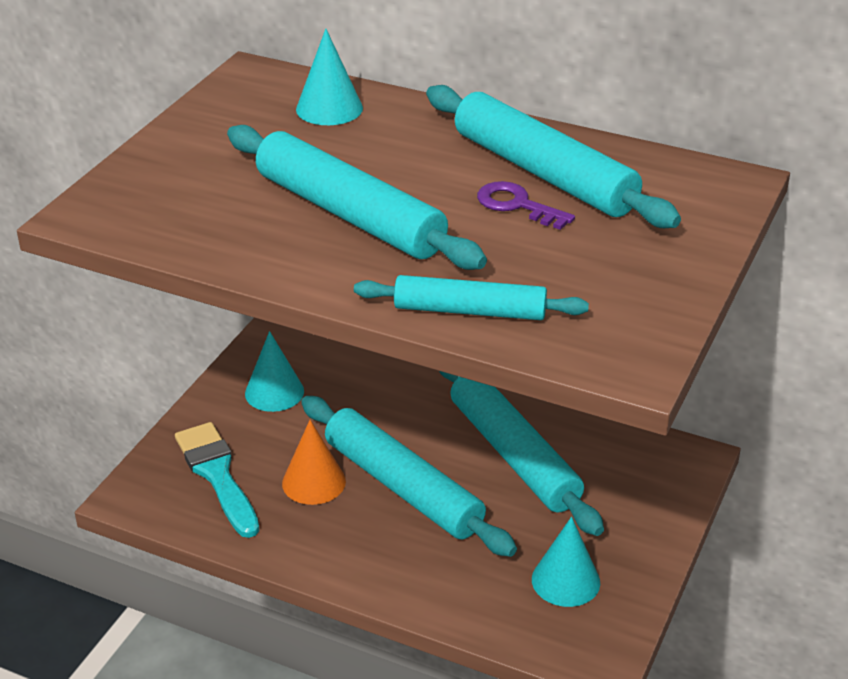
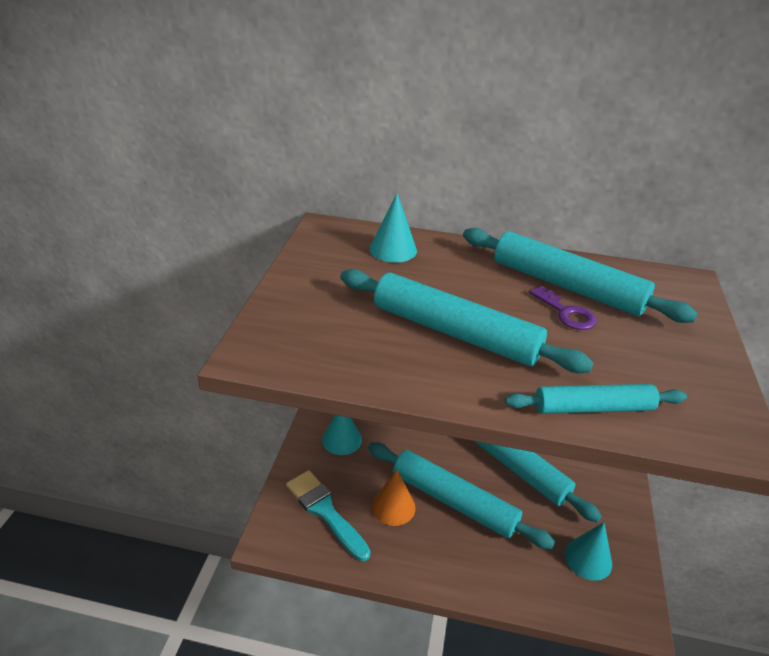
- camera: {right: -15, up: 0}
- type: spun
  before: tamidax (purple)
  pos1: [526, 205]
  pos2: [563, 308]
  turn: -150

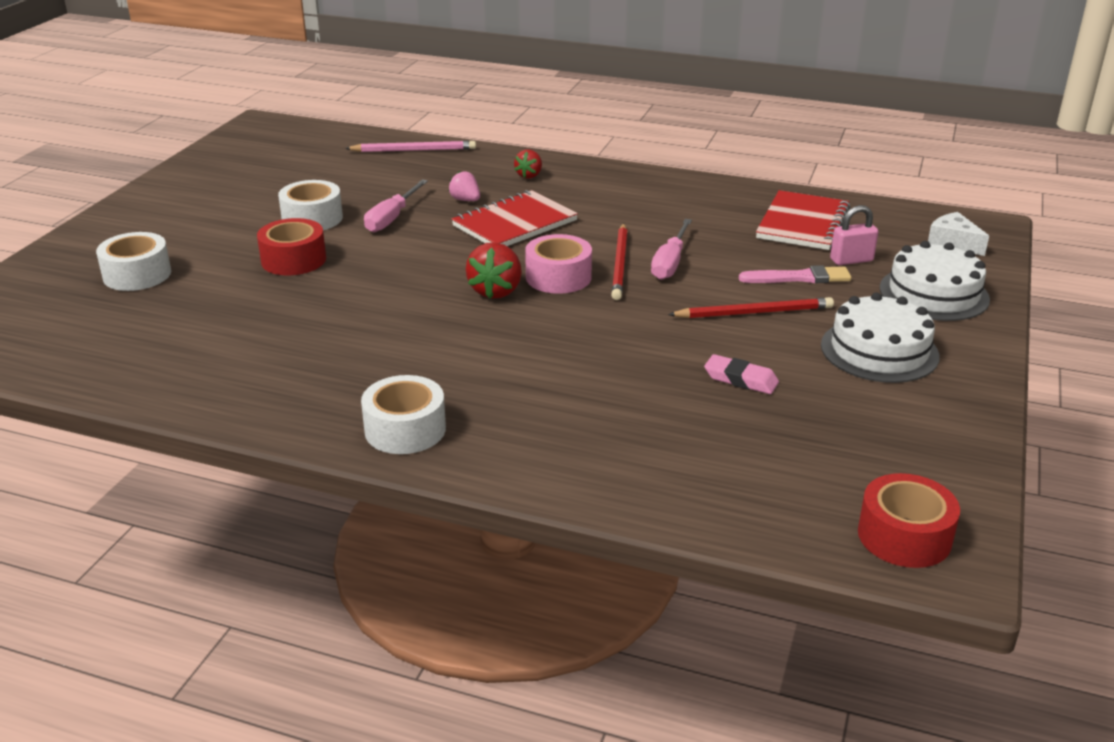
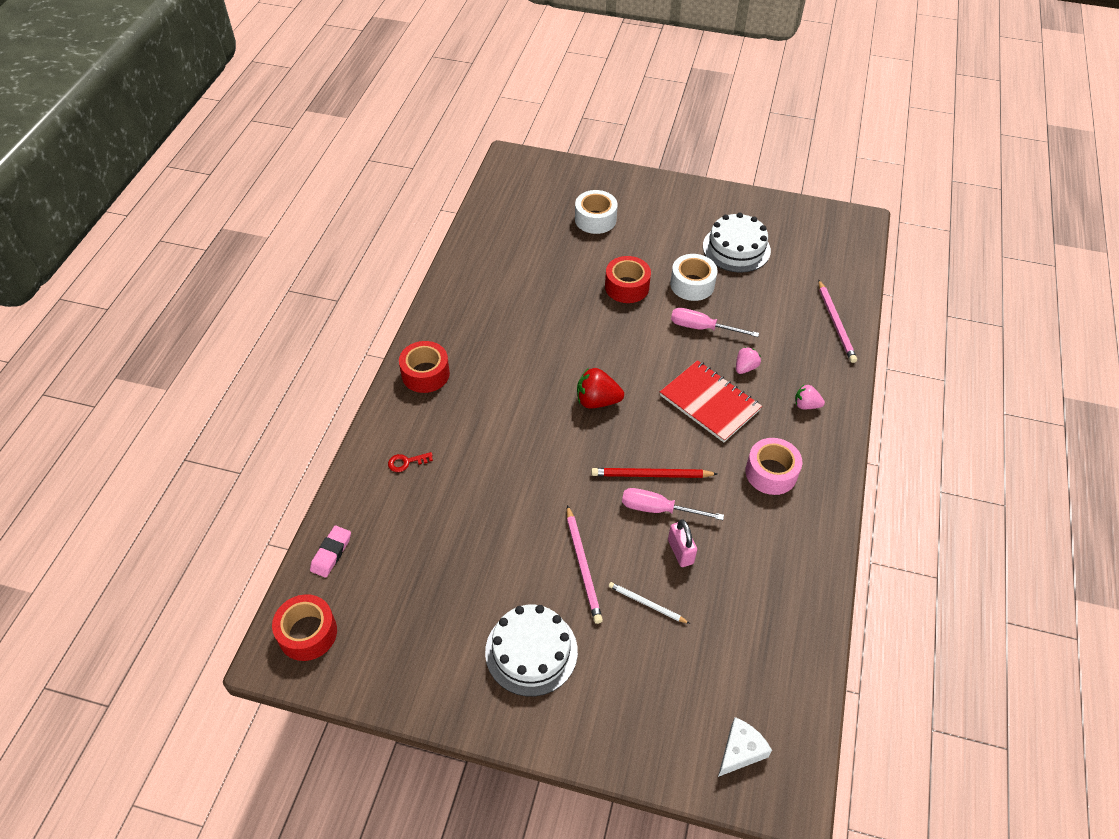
- camera: {right: 85, up: 20}
- type: missing
  before: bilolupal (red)
  pos1: [803, 220]
- type: appeared
  after: tamidax (red)
  pos2: [410, 462]
- type: relocated
  before: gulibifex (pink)
  pos1: [558, 264]
  pos2: [773, 466]
- type: relocated
  before: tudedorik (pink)
  pos1: [741, 374]
  pos2: [330, 552]
- type: relocated
  before: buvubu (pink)
  pos1: [854, 235]
  pos2: [682, 543]
- type: relocated
  before: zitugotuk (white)
  pos1: [935, 281]
  pos2: [737, 242]
- type: exchanged
  before: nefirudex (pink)
  after: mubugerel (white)
  pos1: [795, 274]
  pos2: [649, 603]
- type: colour
  before: gulibifex (white)
  after: gulibifex (red)
  pos1: [403, 414]
  pos2: [424, 367]
- type: colour
  before: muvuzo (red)
  after: muvuzo (pink)
  pos1: [528, 164]
  pos2: [810, 397]
- type: colour
  before: mubugerel (red)
  after: mubugerel (pink)
  pos1: [751, 307]
  pos2: [585, 564]

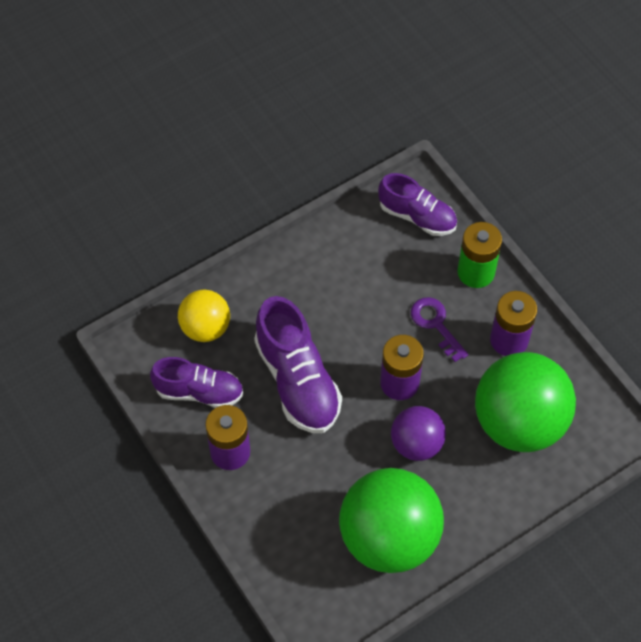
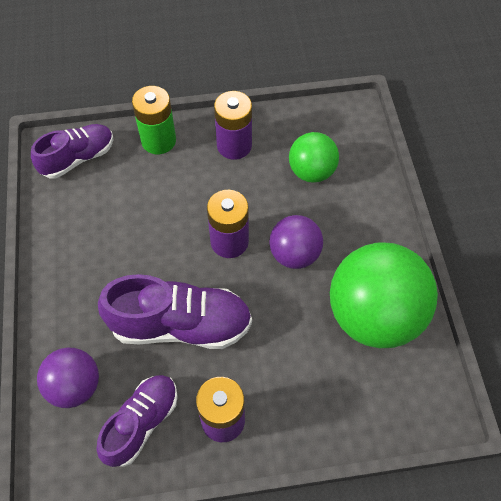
- camera: {right: -65, up: 0}
- type: missing
  before: tamidax (purple)
  pos1: [439, 329]
- type: colour
  before: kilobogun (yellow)
  after: kilobogun (purple)
  pos1: [204, 316]
  pos2: [68, 378]
- type: size
  before: kilobogun (green)
  pos1: [525, 402]
  pos2: [314, 157]
  scale: 0.55

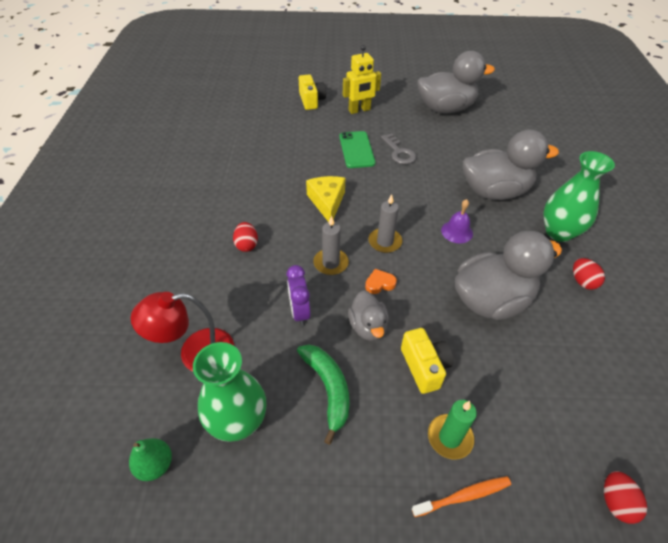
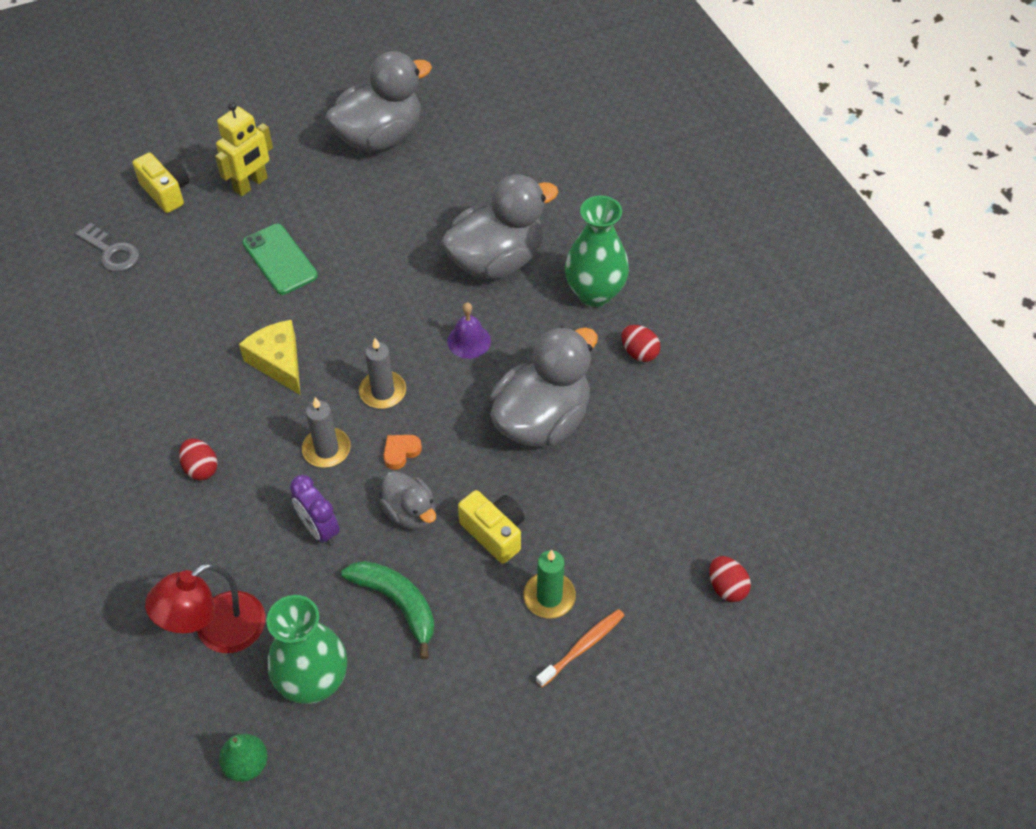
- camera: {right: -25, up: 5}
- type: relocated
  before: tamidax (grey)
  pos1: [399, 148]
  pos2: [107, 247]

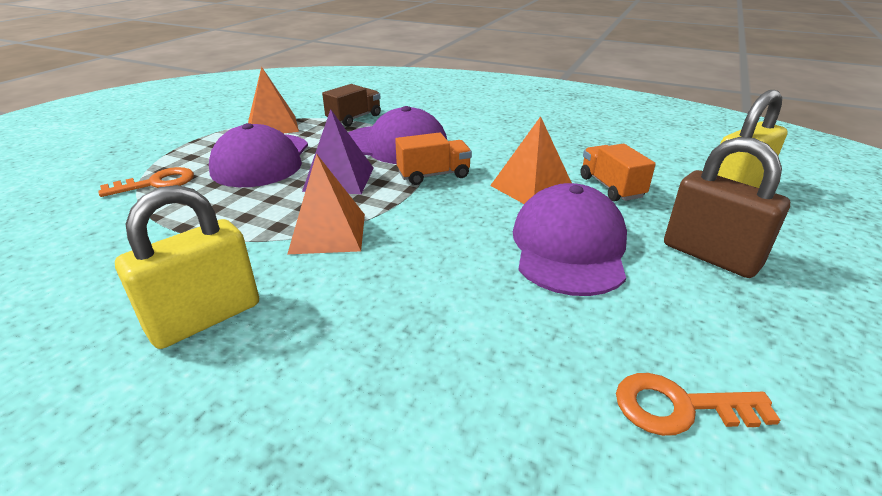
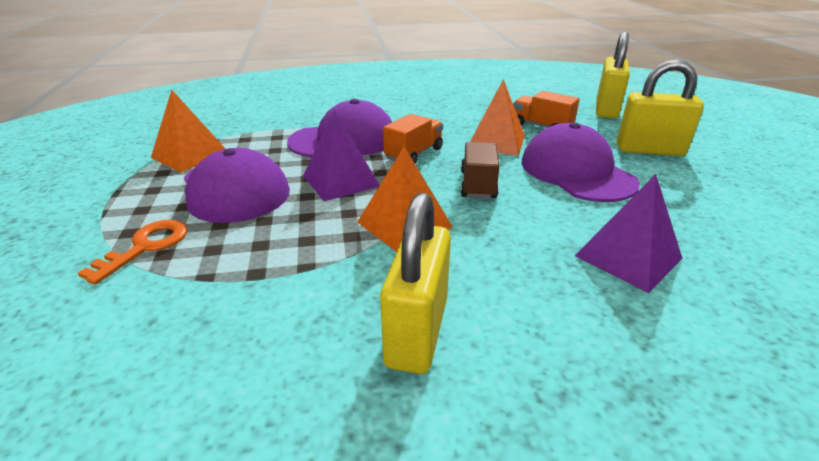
- camera: {right: -35, up: 0}
- type: missing
  before: tamidax (orange)
  pos1: [698, 404]
- type: appeared
  after: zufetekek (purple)
  pos2: [629, 233]
- type: relocated
  before: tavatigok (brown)
  pos1: [351, 105]
  pos2: [480, 170]
- type: colour
  before: buvubu (brown)
  after: buvubu (yellow)
  pos1: [727, 207]
  pos2: [660, 107]

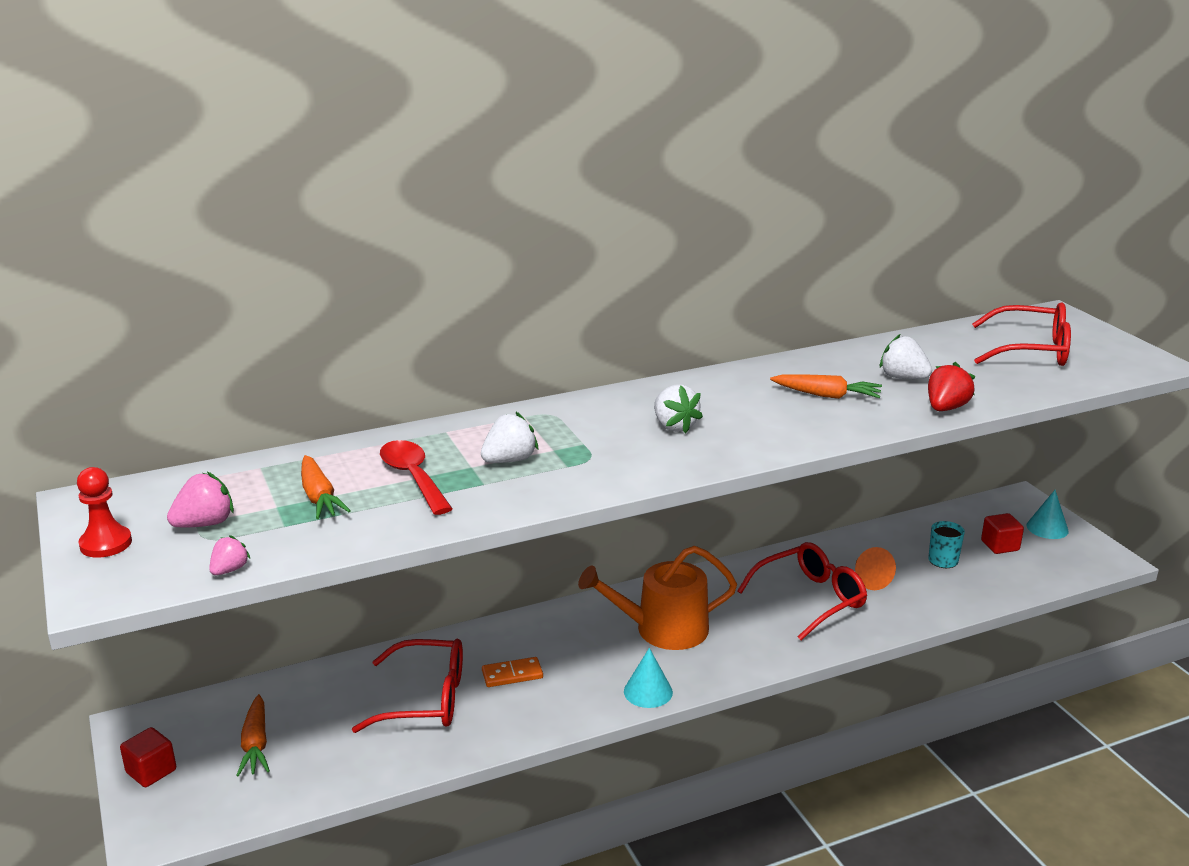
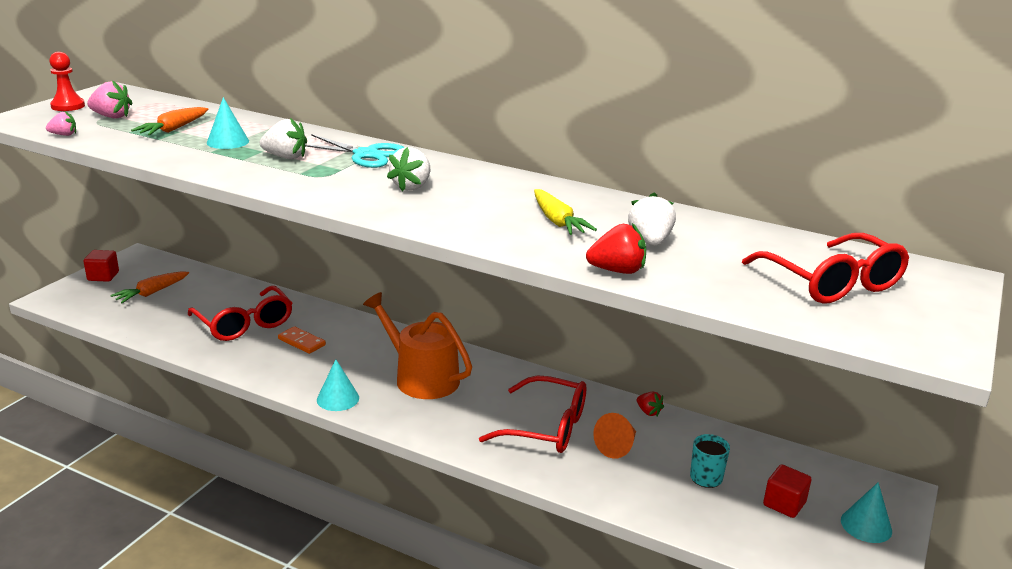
- camera: {right: 50, up: 0}
- type: appeared
  after: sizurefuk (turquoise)
  pos2: [355, 151]
- type: appeared
  after: muvuzo (red)
  pos2: [650, 404]
- type: exchanged
  before: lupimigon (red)
  after: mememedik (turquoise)
  pos1: [416, 477]
  pos2: [228, 123]
- type: colour
  before: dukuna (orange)
  after: dukuna (yellow)
  pos1: [826, 386]
  pos2: [565, 212]

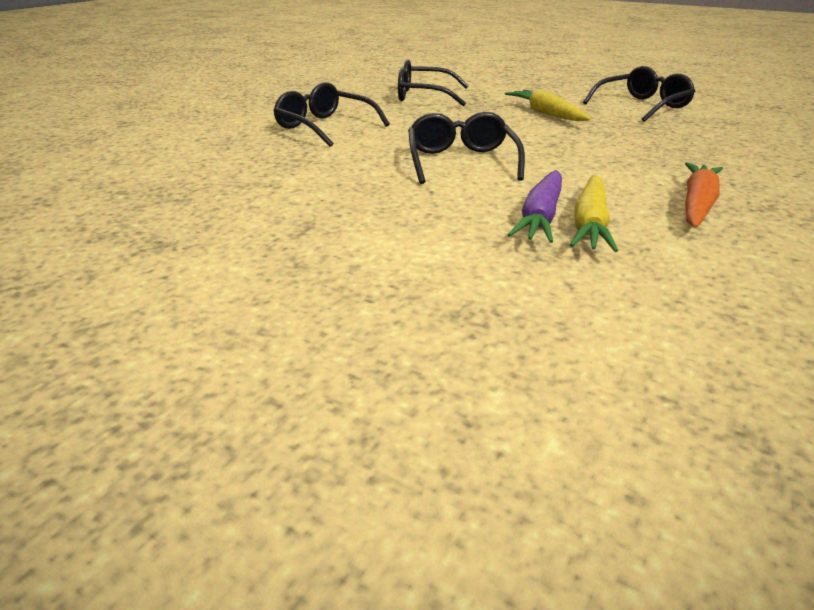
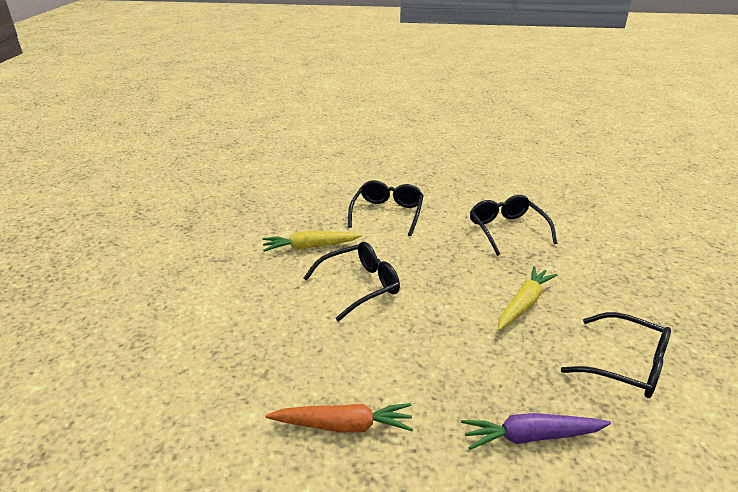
- camera: {right: 65, up: 0}
- type: relocated
  before: dukuna (purple)
  pos1: [535, 206]
  pos2: [536, 431]
- type: relocated
  before: dukuna (yellow)
  pos1: [594, 213]
  pos2: [312, 241]

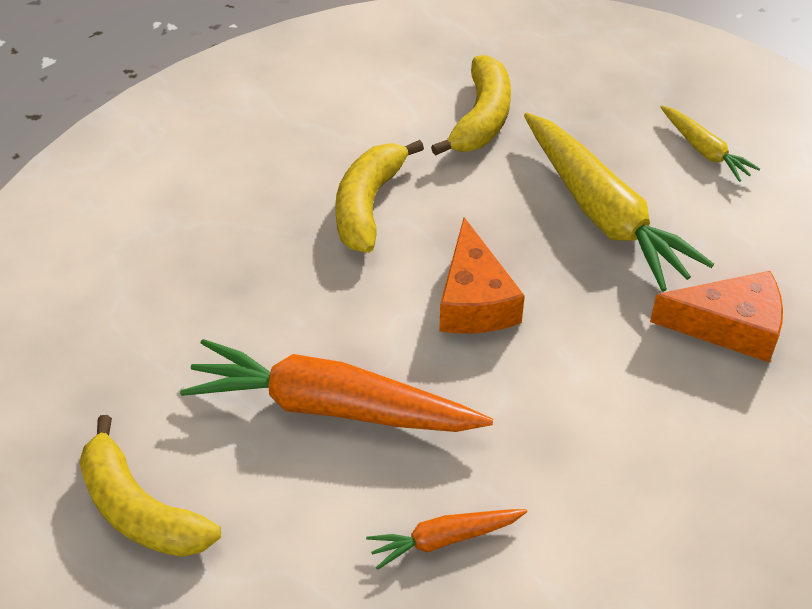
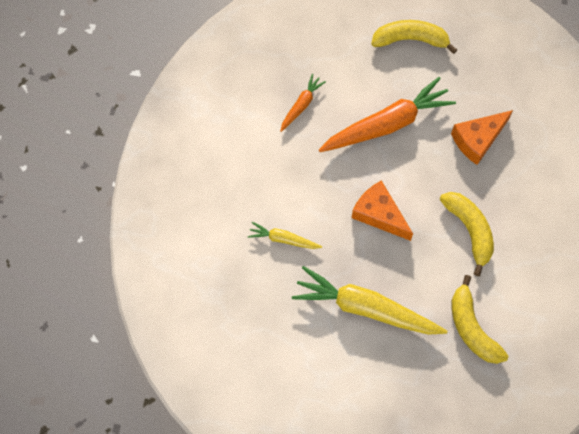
- camera: {right: 140, up: 20}
- type: relocated
  before: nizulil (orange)
  pos1: [716, 317]
  pos2: [482, 137]
- type: relocated
  before: dukuna (yellow)
  pos1: [710, 143]
  pos2: [285, 235]

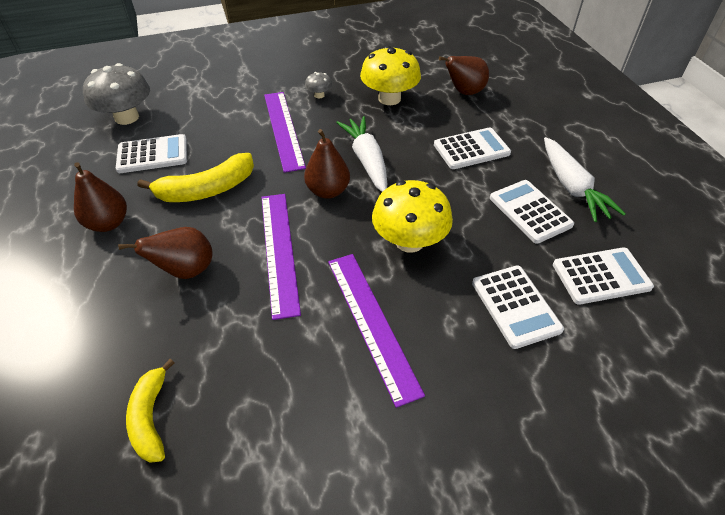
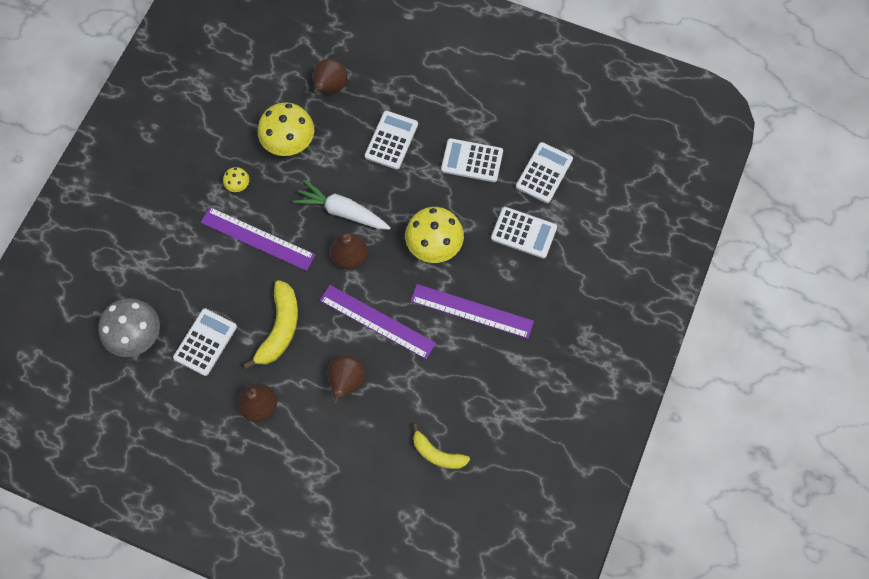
- camera: {right: -50, up: 20}
- type: missing
  before: dukuna (white)
  pos1: [585, 179]
- type: colour
  before: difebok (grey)
  after: difebok (yellow)
  pos1: [318, 85]
  pos2: [236, 179]

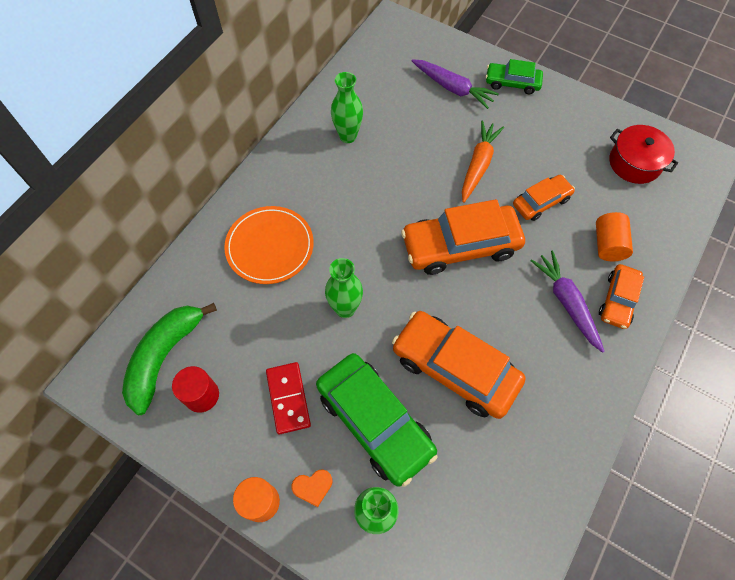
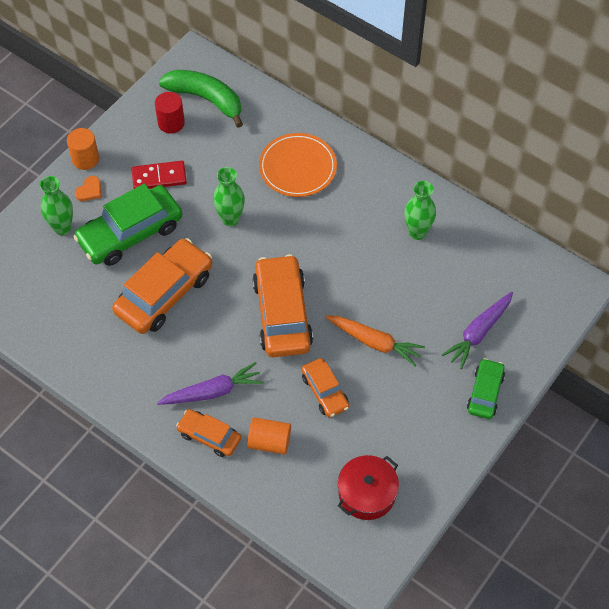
- camera: {right: 95, up: -5}
- type: spun
  before: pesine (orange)
  pos1: [311, 488]
  pos2: [88, 188]
  turn: -135

